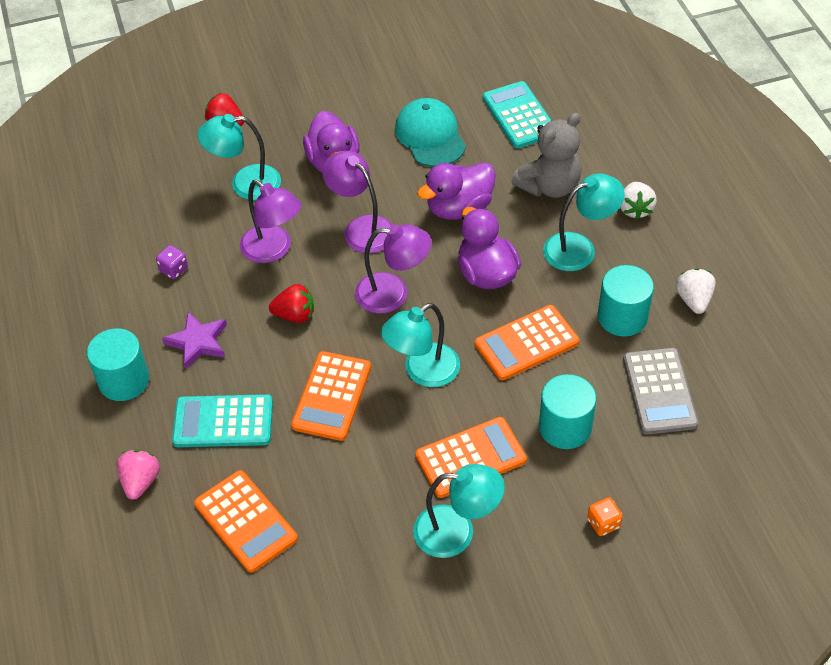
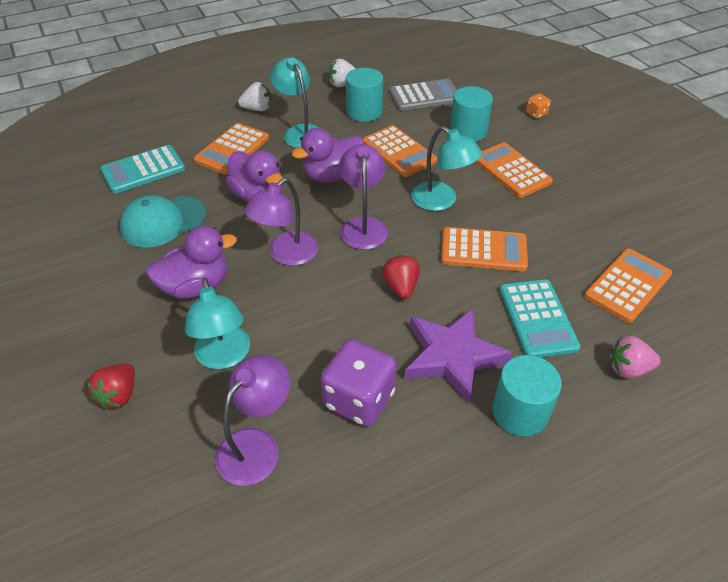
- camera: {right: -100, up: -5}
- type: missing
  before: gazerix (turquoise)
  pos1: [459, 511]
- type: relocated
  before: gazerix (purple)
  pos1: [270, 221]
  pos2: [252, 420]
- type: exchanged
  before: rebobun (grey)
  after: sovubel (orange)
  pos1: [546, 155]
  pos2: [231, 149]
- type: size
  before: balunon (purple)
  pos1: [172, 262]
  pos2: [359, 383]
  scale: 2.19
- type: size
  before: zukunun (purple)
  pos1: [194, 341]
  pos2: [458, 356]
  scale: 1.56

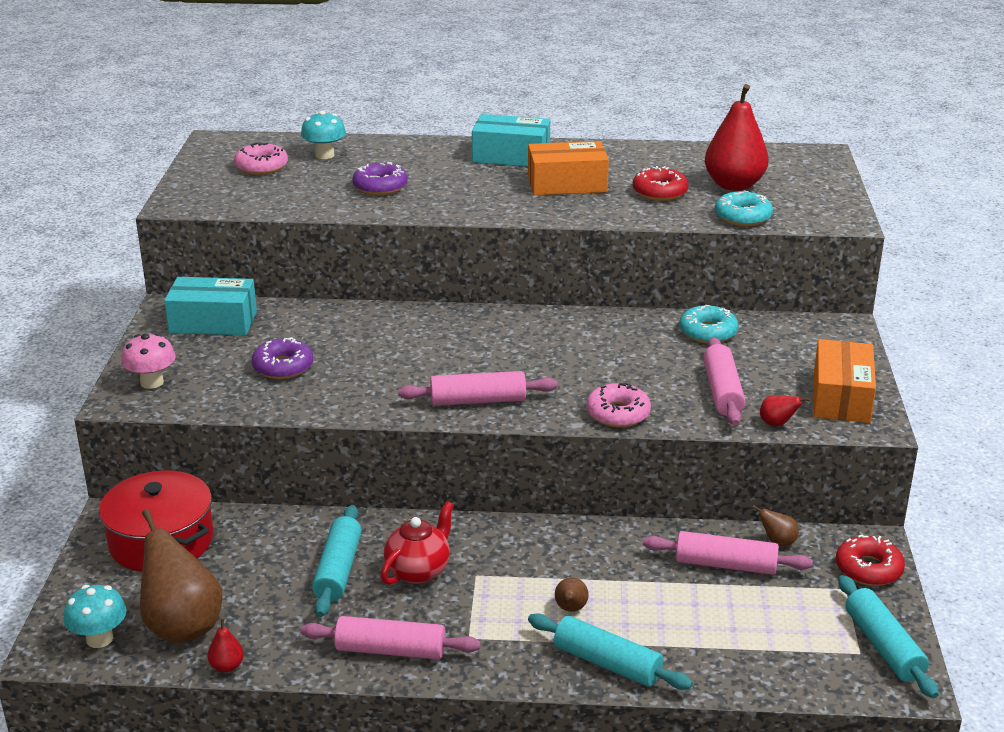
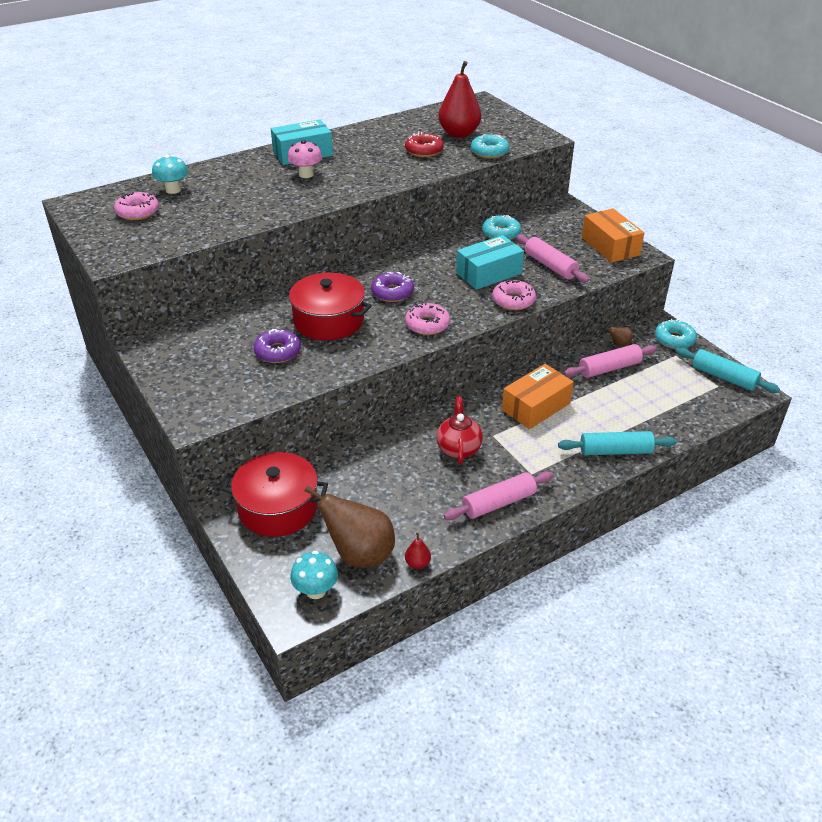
- camera: {right: -35, up: 10}
- type: missing
  before: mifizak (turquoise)
  pos1: [337, 561]
- type: missing
  before: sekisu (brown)
  pos1: [572, 594]
- type: missing
  before: sekisu (red)
  pos1: [785, 410]
- type: appeared
  after: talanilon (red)
  pos2: [328, 306]
- type: relocated
  before: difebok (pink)
  pos1: [148, 361]
  pos2: [305, 159]
- type: relocated
  before: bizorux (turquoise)
  pos1: [210, 306]
  pos2: [490, 262]
- type: relocated
  before: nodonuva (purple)
  pos1: [380, 178]
  pos2: [392, 287]
- type: relocated
  before: bizorux (orange)
  pos1: [568, 168]
  pos2: [538, 396]
- type: exchanged
  before: mifizak (pink)
  after: nodonuva (pink)
  pos1: [477, 388]
  pos2: [427, 318]
- type: colour
  before: nodonuva (red)
  after: nodonuva (turquoise)
  pos1: [870, 560]
  pos2: [676, 334]

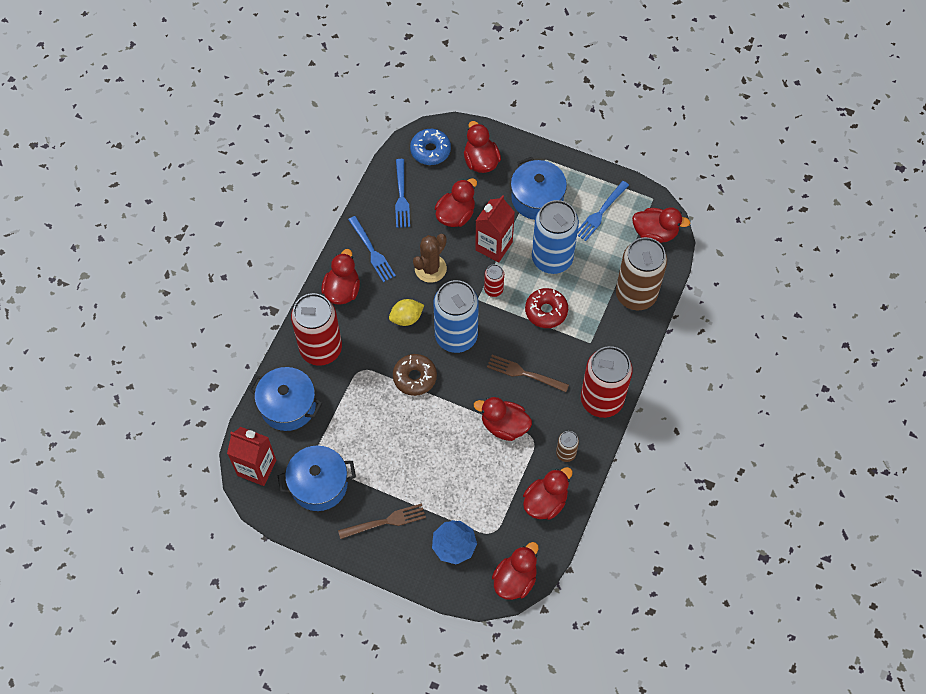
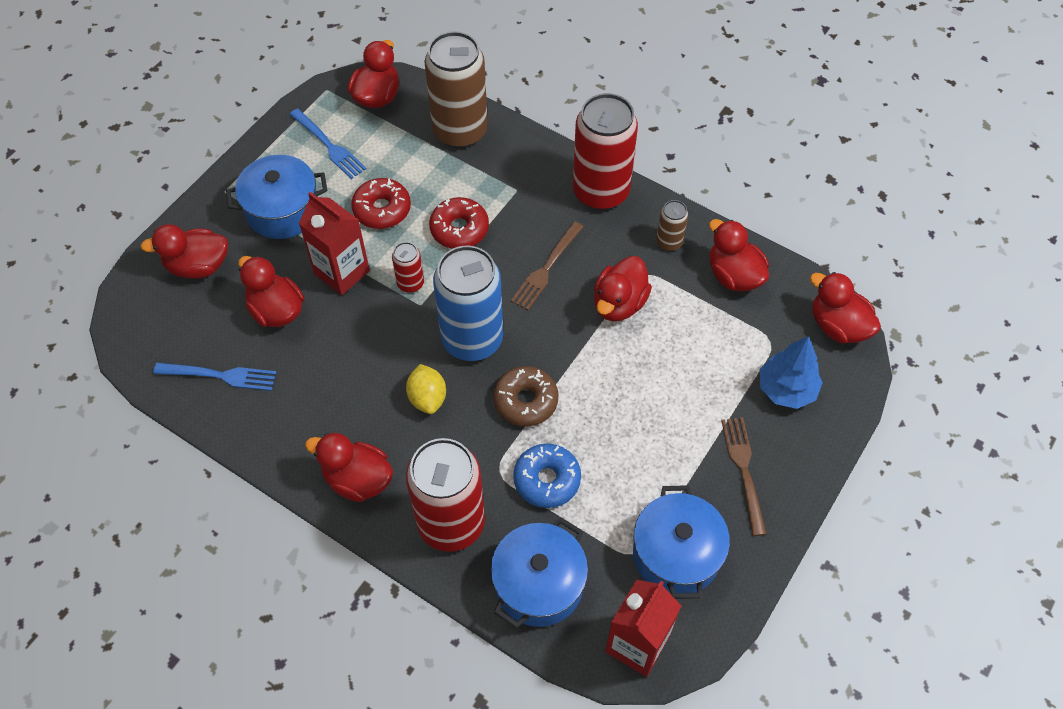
- camera: {right: -80, up: -5}
- type: missing
  before: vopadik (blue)
  pos1: [372, 249]
- type: missing
  before: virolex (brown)
  pos1: [430, 258]
- type: relocated
  before: nodonuva (blue)
  pos1: [430, 147]
  pos2: [547, 476]
- type: exchanged
  before: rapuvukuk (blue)
  after: nodonuva (red)
  pos1: [555, 237]
  pos2: [381, 203]

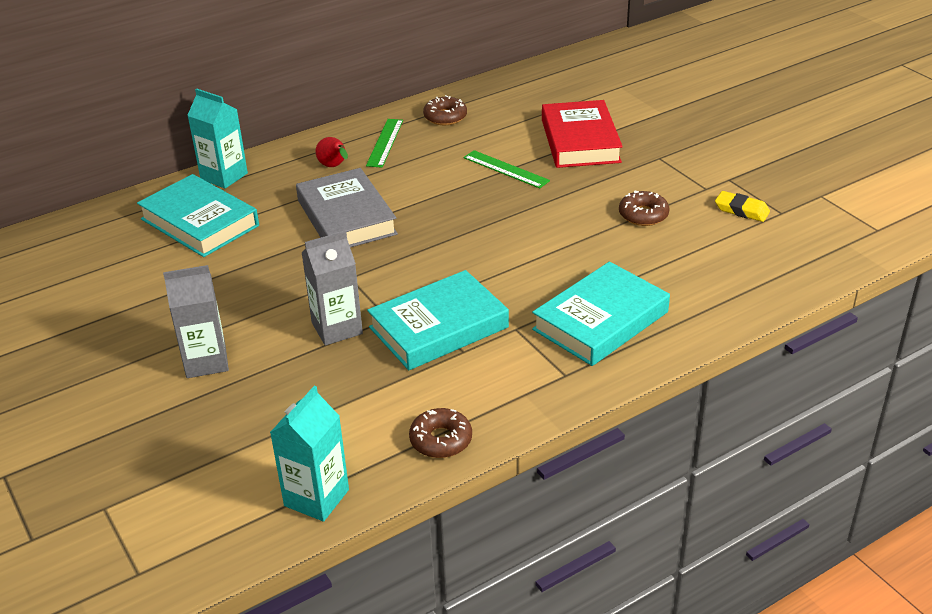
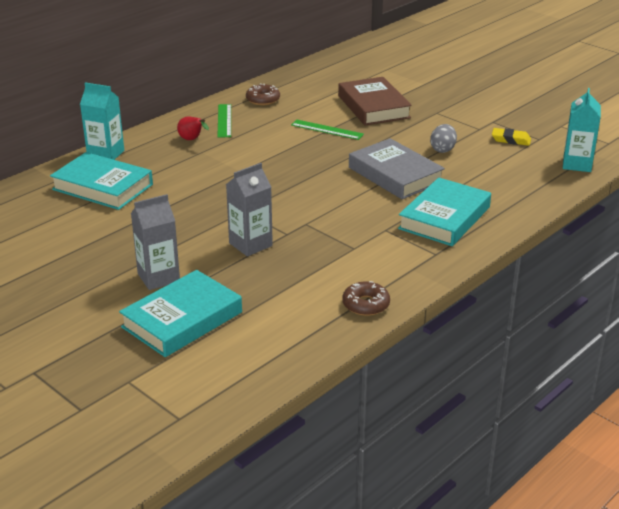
- camera: {right: -15, up: -5}
- type: relocated
  before: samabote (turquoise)
  pos1: [309, 453]
  pos2: [582, 130]
- type: relocated
  before: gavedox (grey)
  pos1: [347, 207]
  pos2: [397, 168]
- type: relocated
  before: gavedox (turquoise)
  pos1: [438, 320]
  pos2: [180, 313]
- type: exchanged
  before: nodonuva (brown)
  after: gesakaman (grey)
  pos1: [644, 208]
  pos2: [443, 138]
- type: colour
  before: gavedox (red)
  after: gavedox (brown)
  pos1: [582, 134]
  pos2: [375, 101]

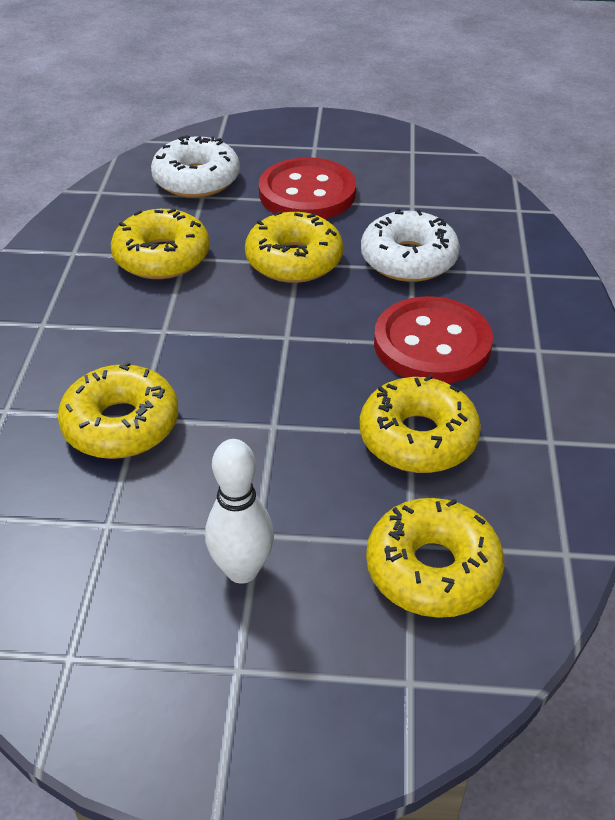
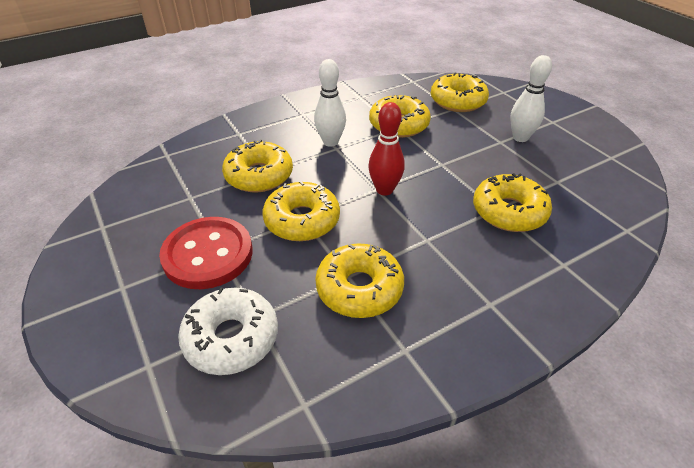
- camera: {right: -125, up: 0}
- type: appeared
  after: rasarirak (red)
  pos2: [386, 148]
- type: exchanged
  before: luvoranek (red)
  after: rasarirak (white)
  pos1: [433, 339]
  pos2: [330, 103]
- type: colour
  before: nodonuva (white)
  after: nodonuva (yellow)
  pos1: [410, 245]
  pos2: [257, 165]

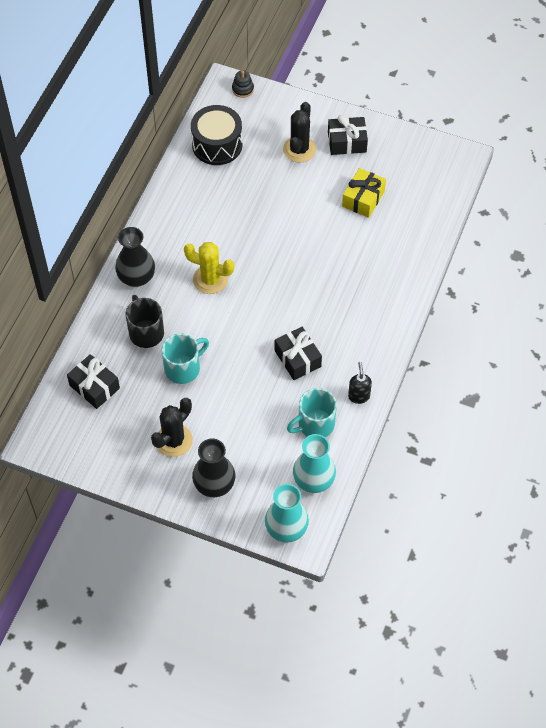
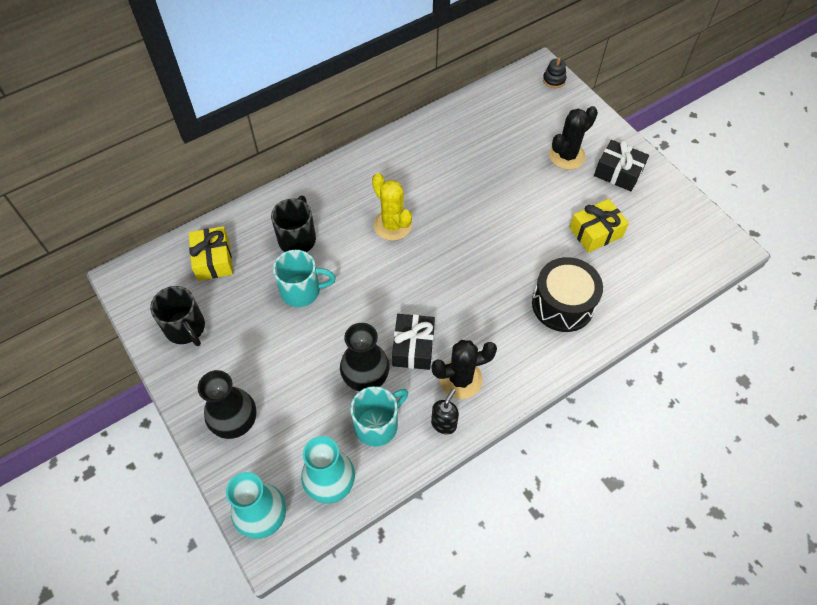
- camera: {right: 35, up: 0}
- type: appeared
  after: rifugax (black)
  pos2: [177, 316]
- type: relocated
  before: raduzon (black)
  pos1: [135, 257]
  pos2: [364, 357]
- type: relocated
  before: virolex (black)
  pos1: [172, 427]
  pos2: [464, 369]
- type: relocated
  before: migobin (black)
  pos1: [216, 135]
  pos2: [567, 294]
- type: colour
  before: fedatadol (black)
  after: fedatadol (yellow)
  pos1: [93, 381]
  pos2: [211, 253]
- type: spun
  before: rifugax (turquoise)
  pos1: [312, 412]
  pos2: [379, 416]
  turn: 135

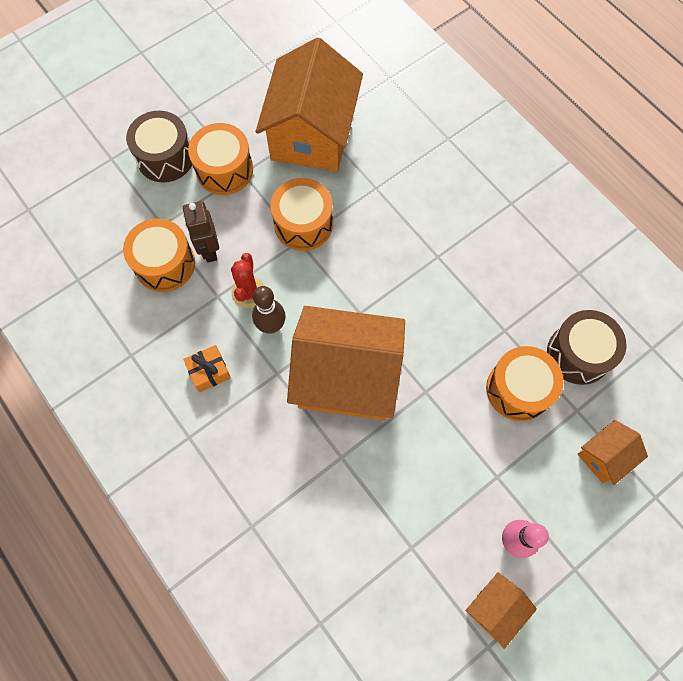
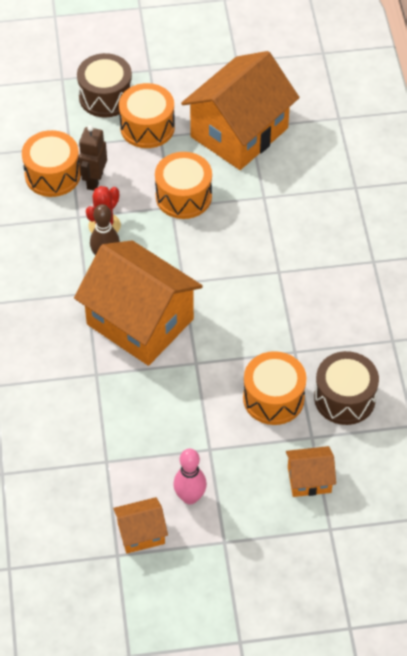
- camera: {right: 30, up: -15}
- type: missing
  before: fedatadol (orange)
  pos1: [207, 368]

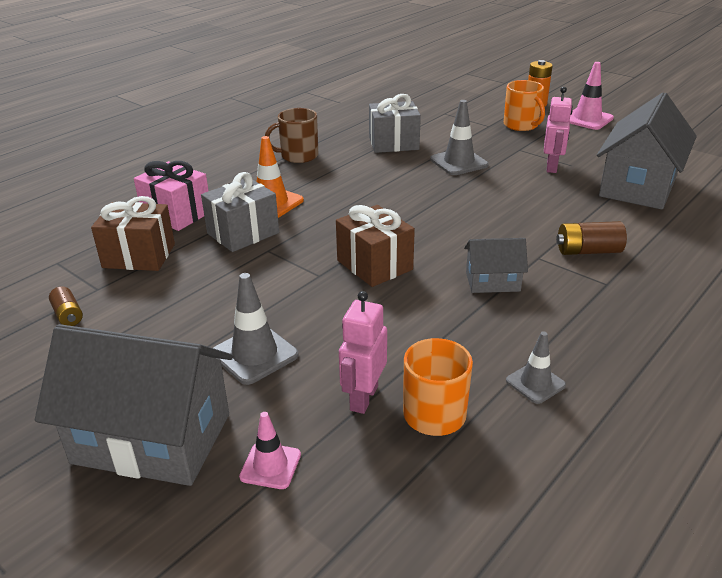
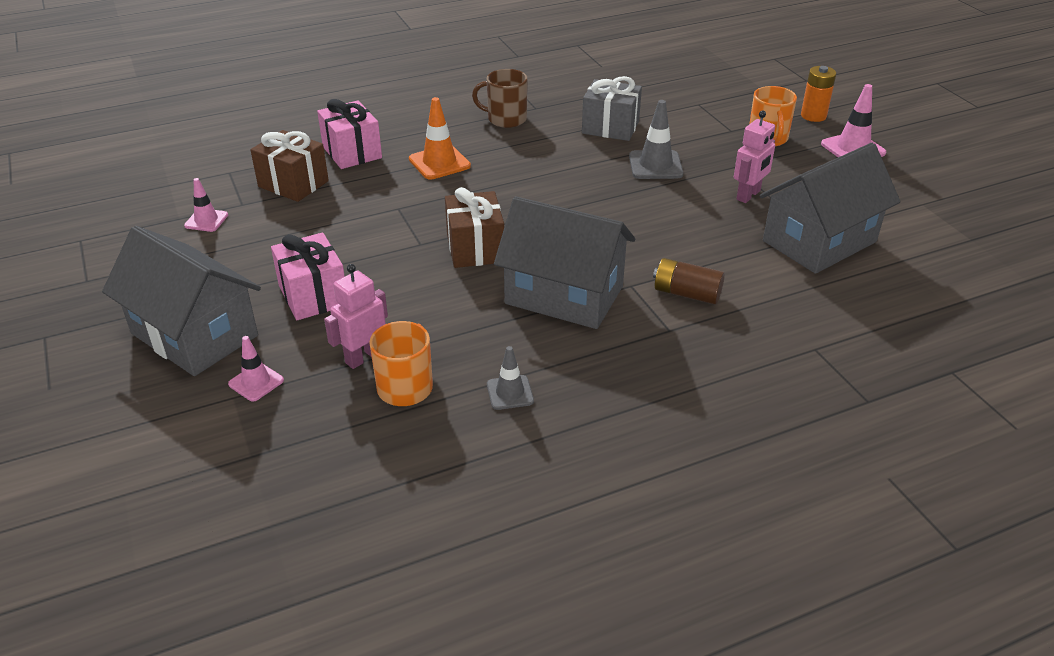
- camera: {right: 25, up: 5}
- type: missing
  before: fedatadol (grey)
  pos1: [240, 212]
- type: exchanged
  before: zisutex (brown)
  after: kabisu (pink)
  pos1: [66, 306]
  pos2: [206, 205]
- type: exchanged
  before: kabisu (grey)
  after: fedatadol (pink)
  pos1: [256, 329]
  pos2: [308, 276]
- type: size
  before: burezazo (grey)
  pos1: [496, 265]
  pos2: [564, 262]
  scale: 2.02

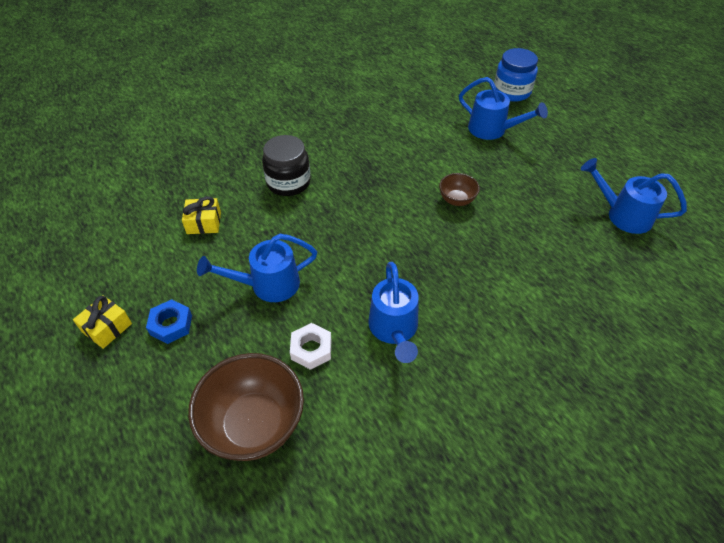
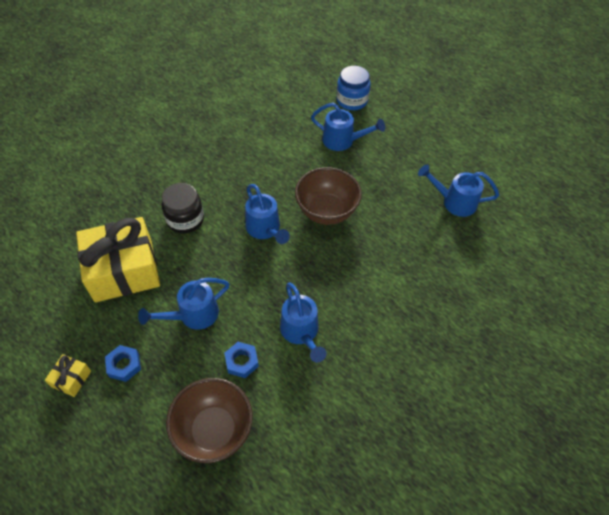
- camera: {right: -15, up: 5}
- type: appeared
  after: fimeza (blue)
  pos2: [267, 214]
- type: colour
  before: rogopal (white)
  after: rogopal (blue)
  pos1: [310, 346]
  pos2: [241, 360]
- type: size
  before: fedatadol (yellow)
  pos1: [201, 215]
  pos2: [118, 259]
  scale: 2.41
- type: size
  before: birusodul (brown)
  pos1: [459, 189]
  pos2: [328, 196]
  scale: 2.0

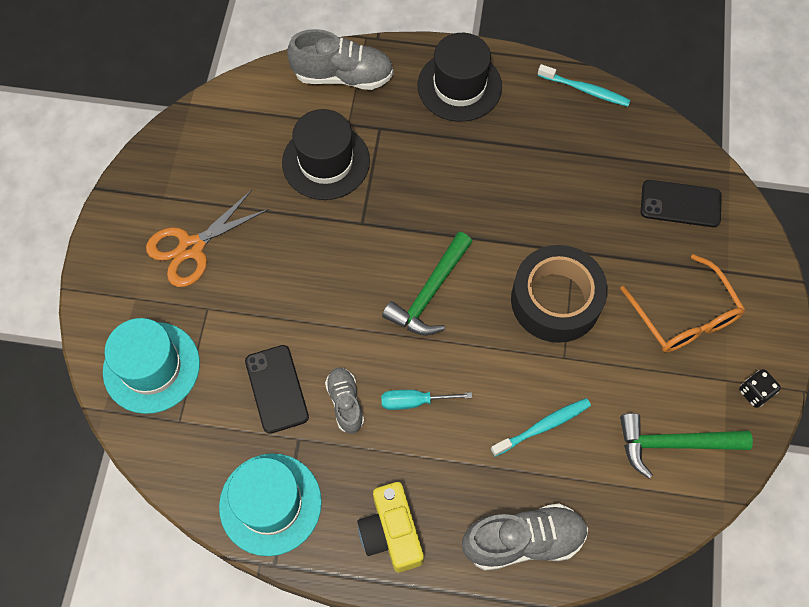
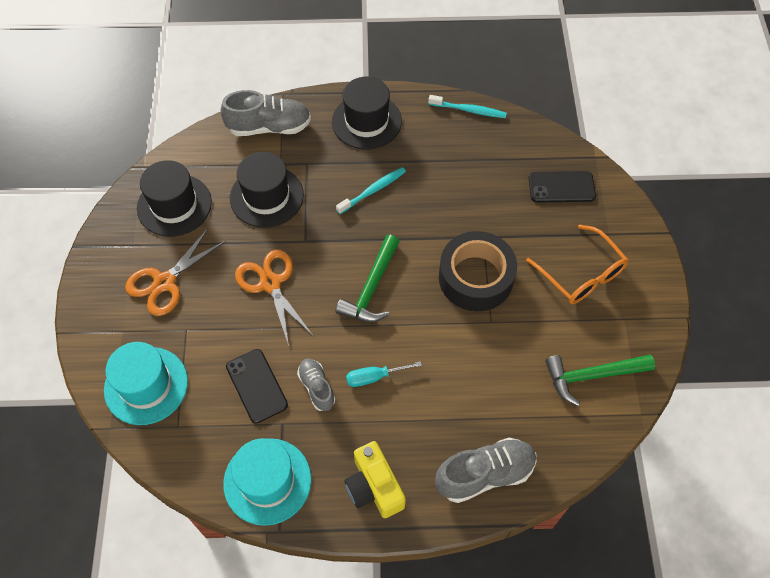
- camera: {right: -10, up: -5}
- type: missing
  before: balunon (black)
  pos1: [760, 388]
- type: appeared
  after: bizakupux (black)
  pos2: [174, 198]
- type: appeared
  after: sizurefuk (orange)
  pos2: [274, 298]
- type: relocated
  before: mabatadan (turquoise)
  pos1: [541, 427]
  pos2: [371, 190]

